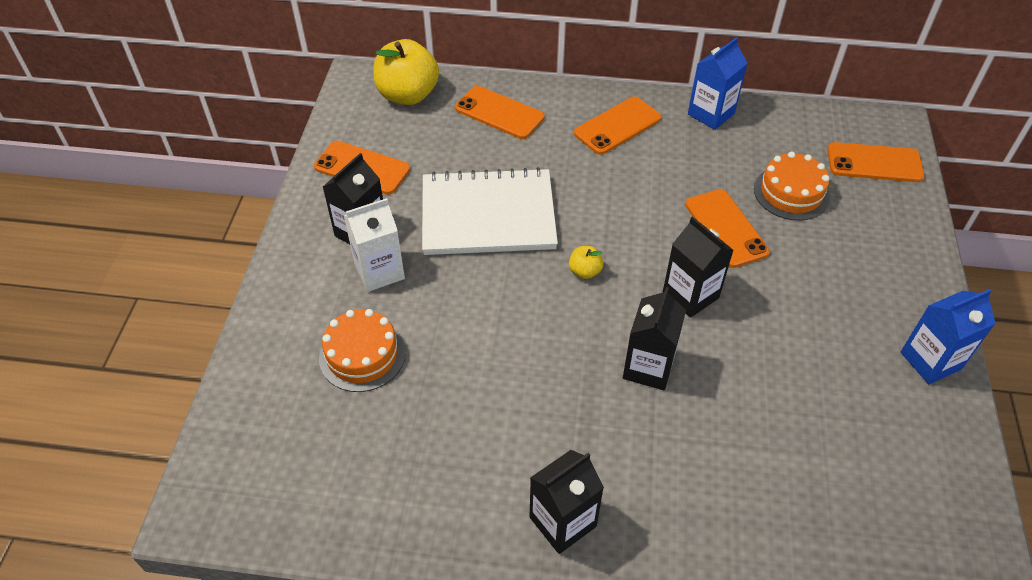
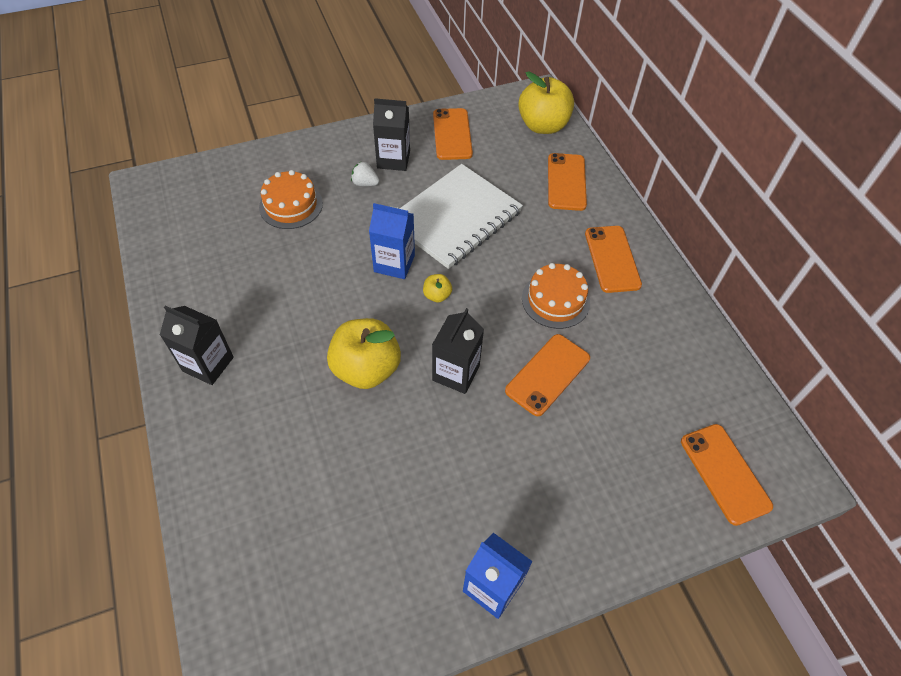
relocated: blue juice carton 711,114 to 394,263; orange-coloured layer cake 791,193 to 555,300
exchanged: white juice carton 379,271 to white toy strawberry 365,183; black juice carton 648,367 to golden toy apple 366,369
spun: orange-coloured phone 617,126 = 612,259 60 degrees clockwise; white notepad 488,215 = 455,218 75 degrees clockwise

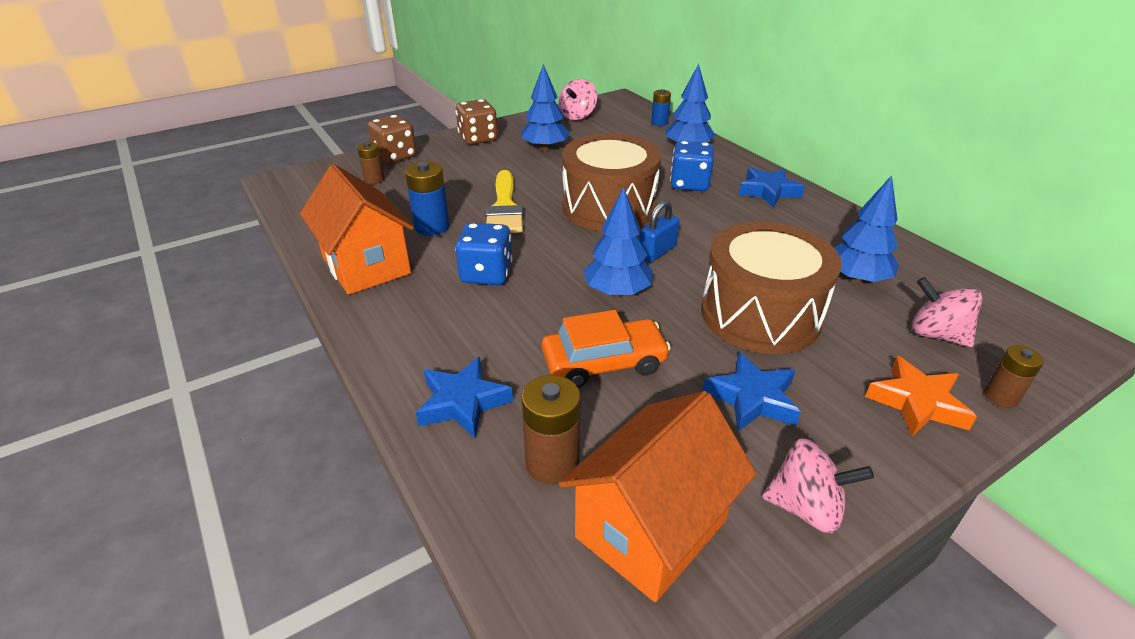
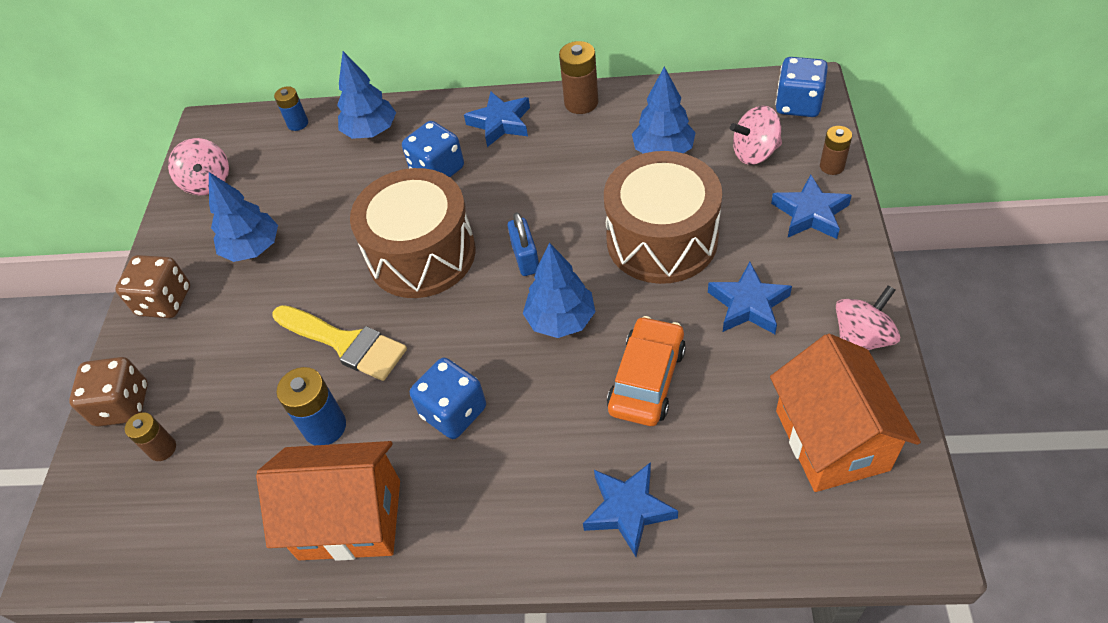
appeared: blue game die 798,104
relocated: russet AA battery 552,463 to 581,103
colour: orange-coloured star 917,403 to blue star 810,213

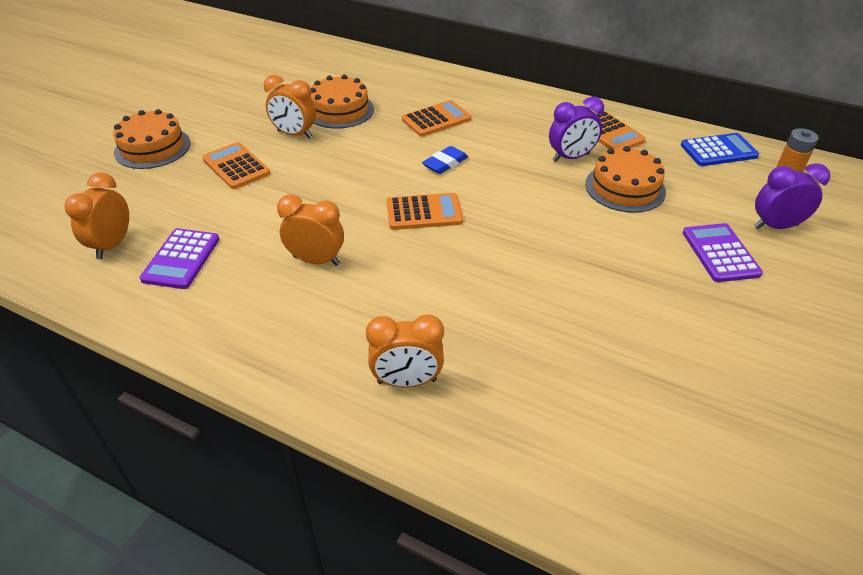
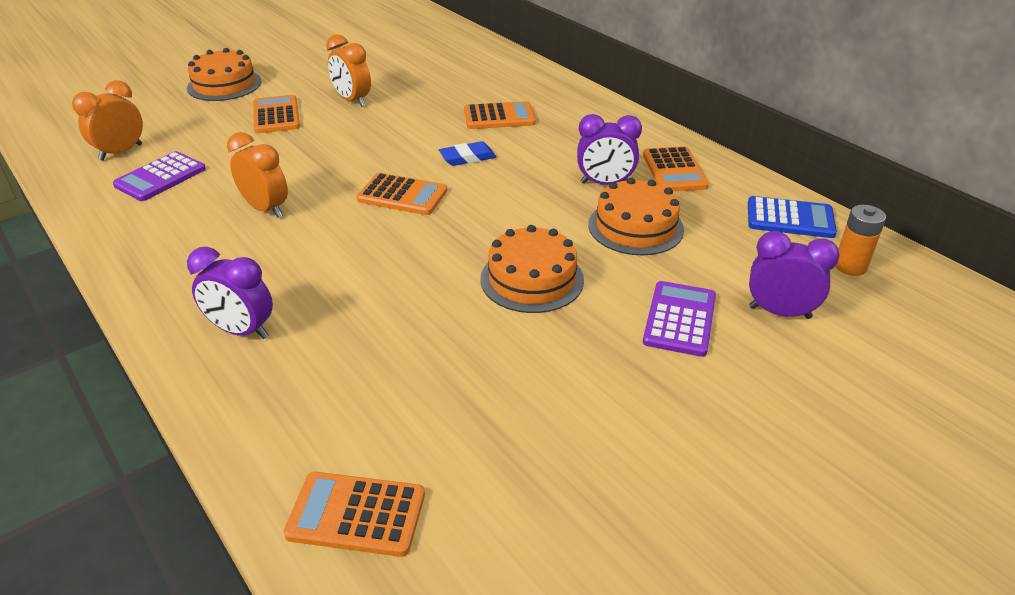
appeared: orange-coloured pocket calculator 356,514
relocated: orange-coloured layer cake 340,110 to 532,279
colour: orange-coloured alarm clock 407,381 to royal purple alarm clock 241,331

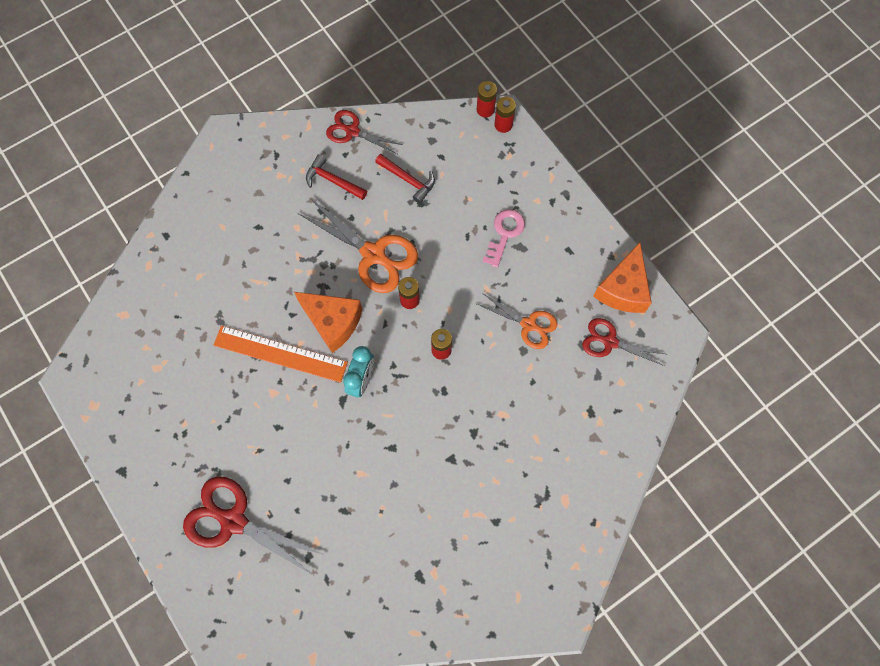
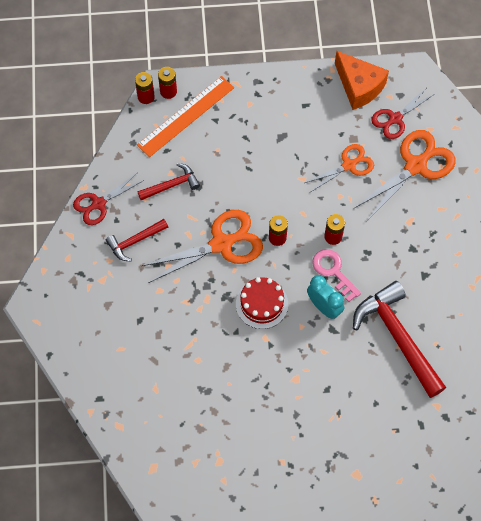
missing: red scissors 233,521
appeared: orange-coloured scissors 415,166; red claw hammer 397,337
relocated: pink key 504,233 to 333,271; orange-coloured ruler 280,353 to 185,116
exchanged: orange-coloured cheese wedge 332,322 to red layer cake 261,304

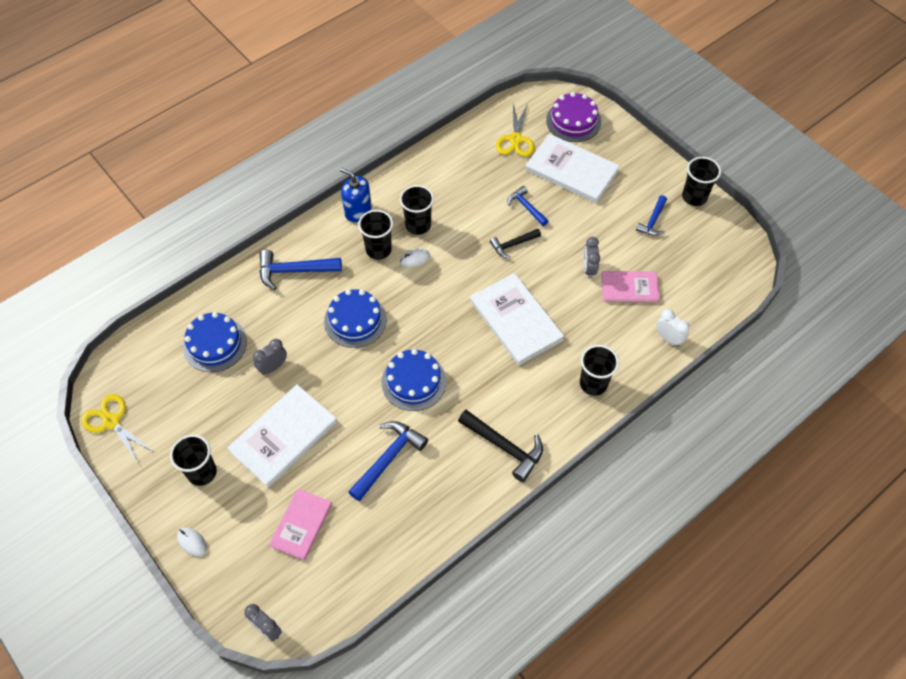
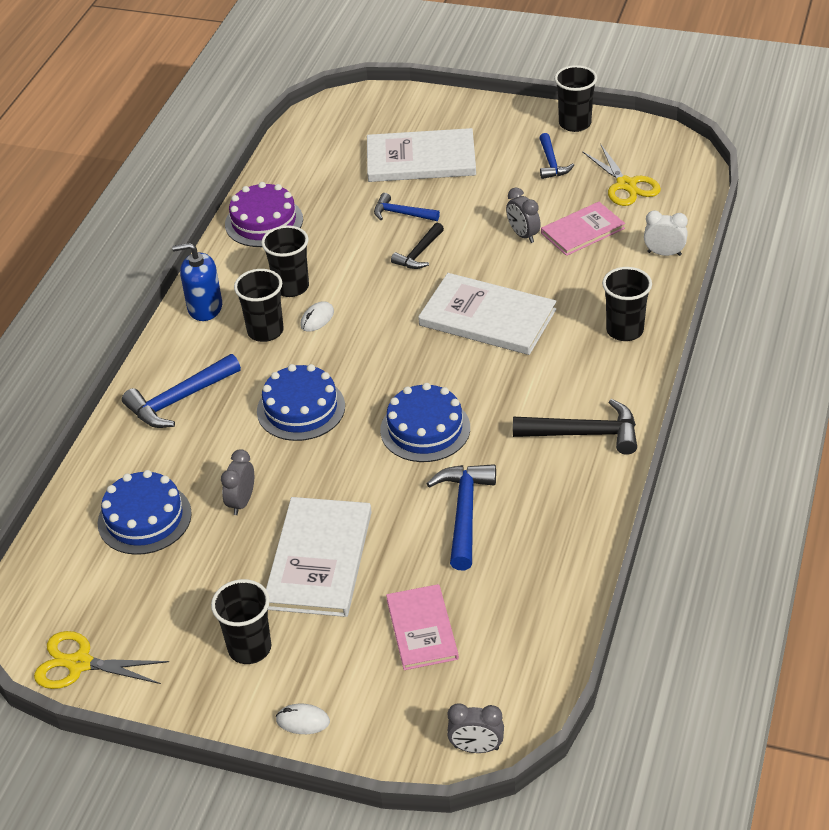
relocated: royal purple layer cake 573,121 to 264,222; golden scissors 516,139 to 626,185

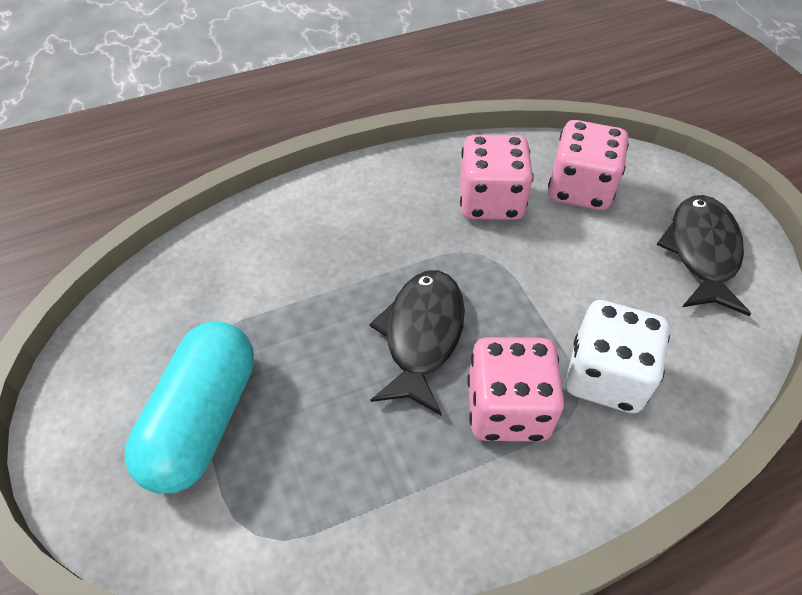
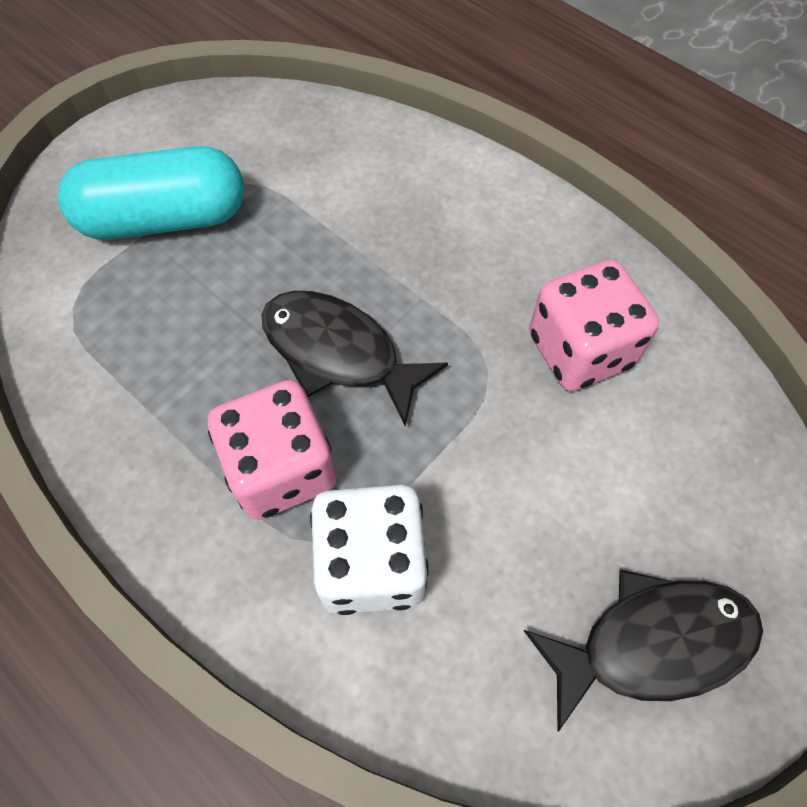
missing: pink game die 580,189
spun: black fish figure 421,336 = 338,353 135 degrees counterclockwise

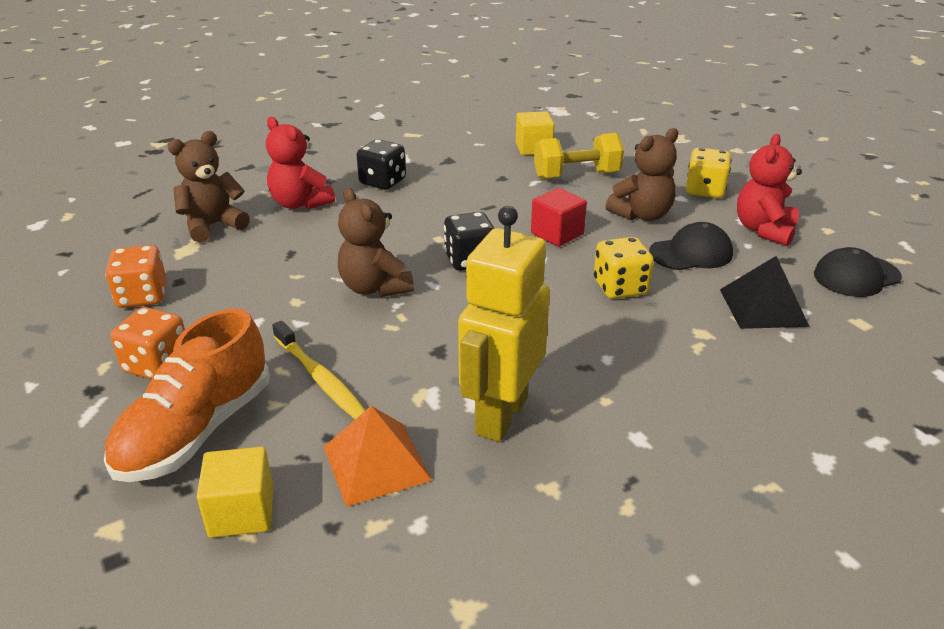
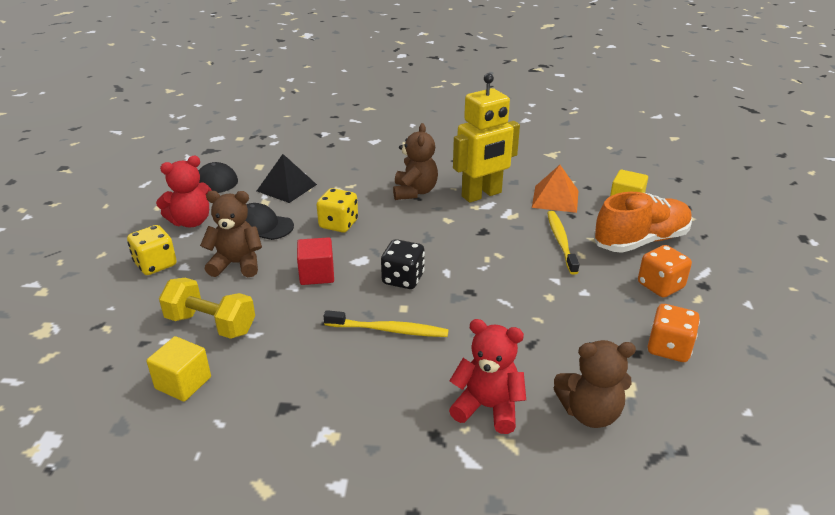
missing: black game die 382,182
appeared: golden dental brush 389,330
relocated: russet teddy bear 375,287 to 414,192
spun: red teddy bear 300,203 = 488,407 60 degrees counterclockwise

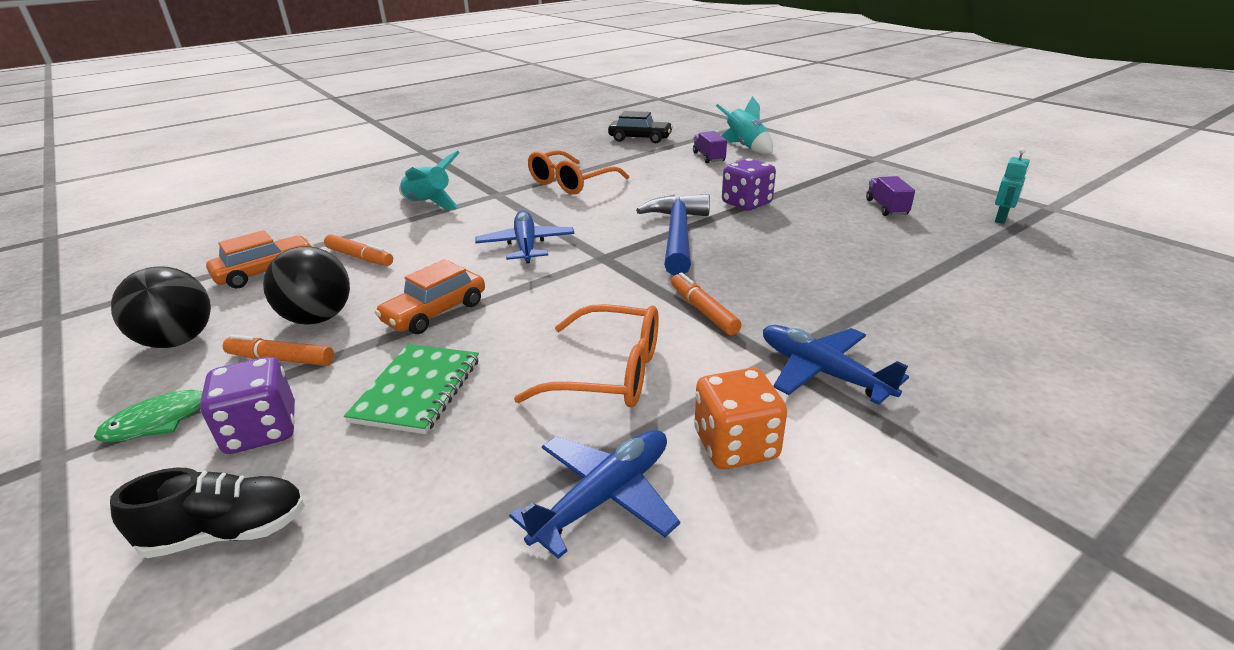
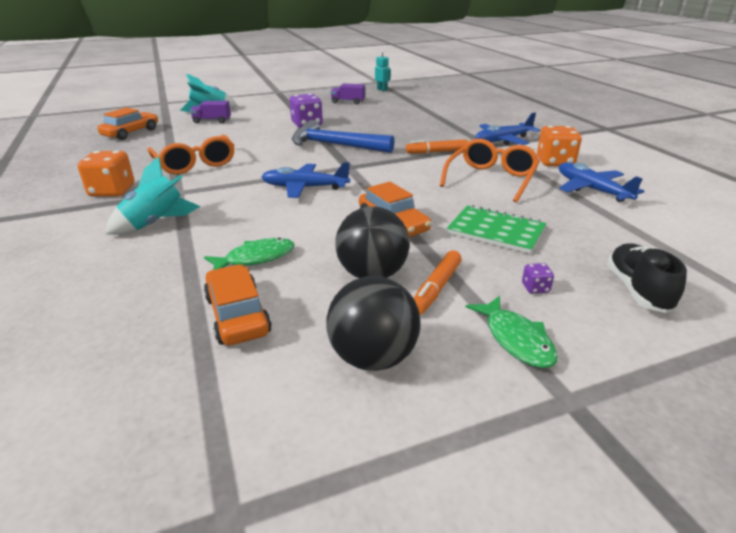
appeared: orange-coloured game die 112,191
exchanged: orange-coloured felt pen 360,257 to green fish figure 255,258
colour: black toy car 640,139 to orange-coloured toy car 131,133
size: royal purple game die 262,431 = 535,288 x0.45

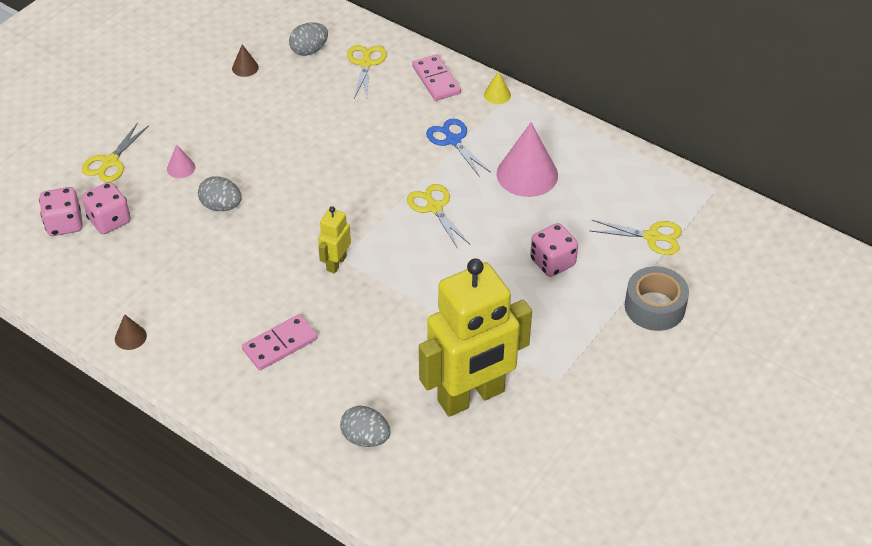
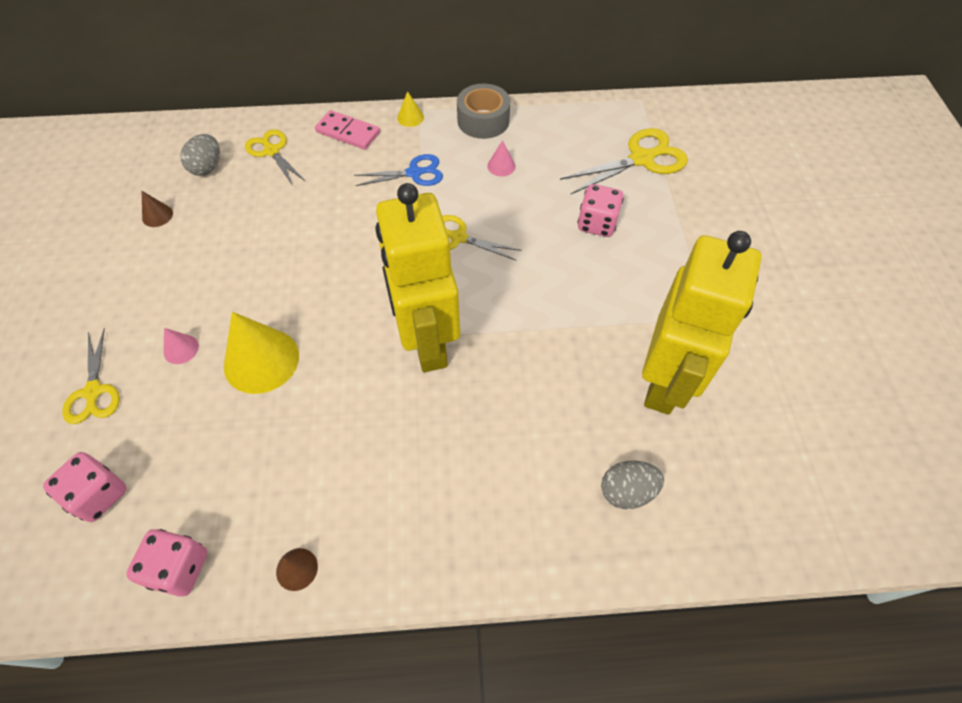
missing: pink domino tile 280,344
relocated: pink game die 109,220 to 179,568; grey roll of tape 654,307 to 483,120
exchanged: grey egg 221,206 to golden cone 261,360
spun: blue scissors 453,140 = 414,173 150 degrees clockwise
size: pink cone 527,174 = 501,166 x0.46; golden robot 336,263 = 427,342 x2.31; golden scissors 652,237 = 641,159 x1.52

